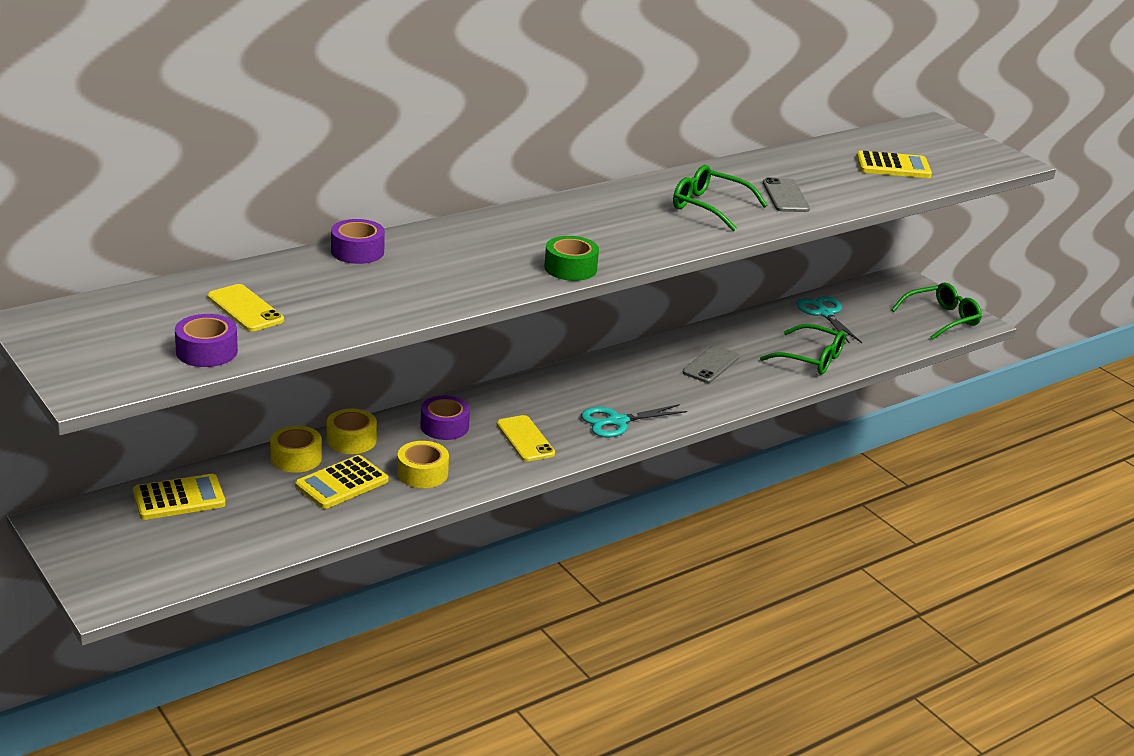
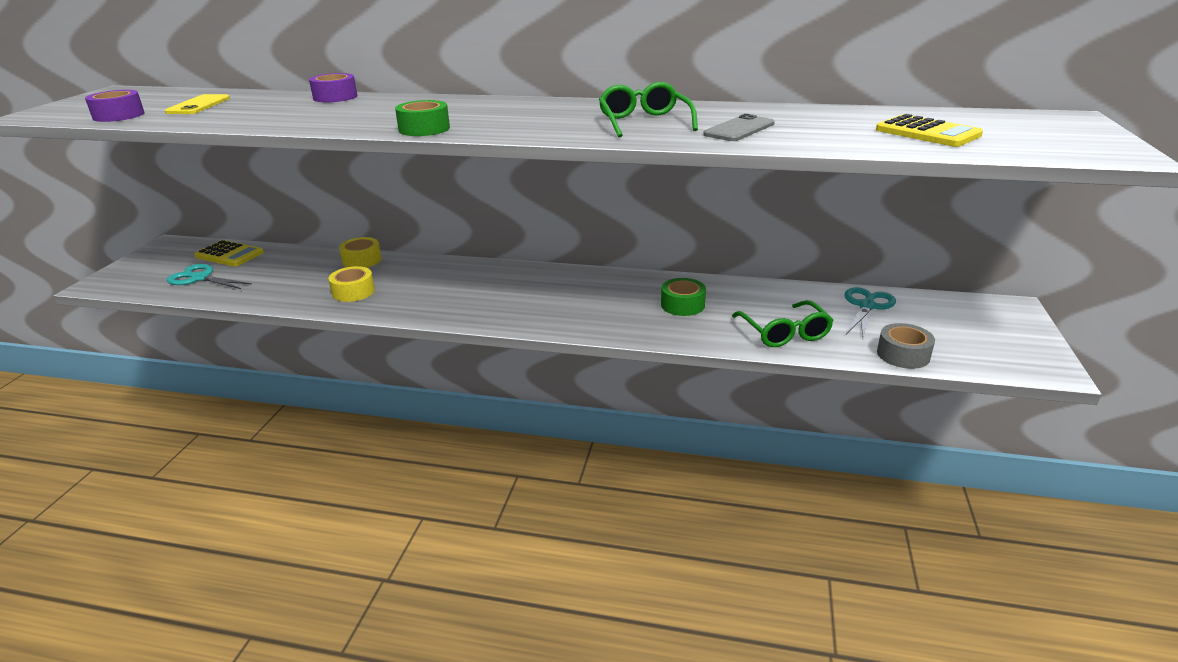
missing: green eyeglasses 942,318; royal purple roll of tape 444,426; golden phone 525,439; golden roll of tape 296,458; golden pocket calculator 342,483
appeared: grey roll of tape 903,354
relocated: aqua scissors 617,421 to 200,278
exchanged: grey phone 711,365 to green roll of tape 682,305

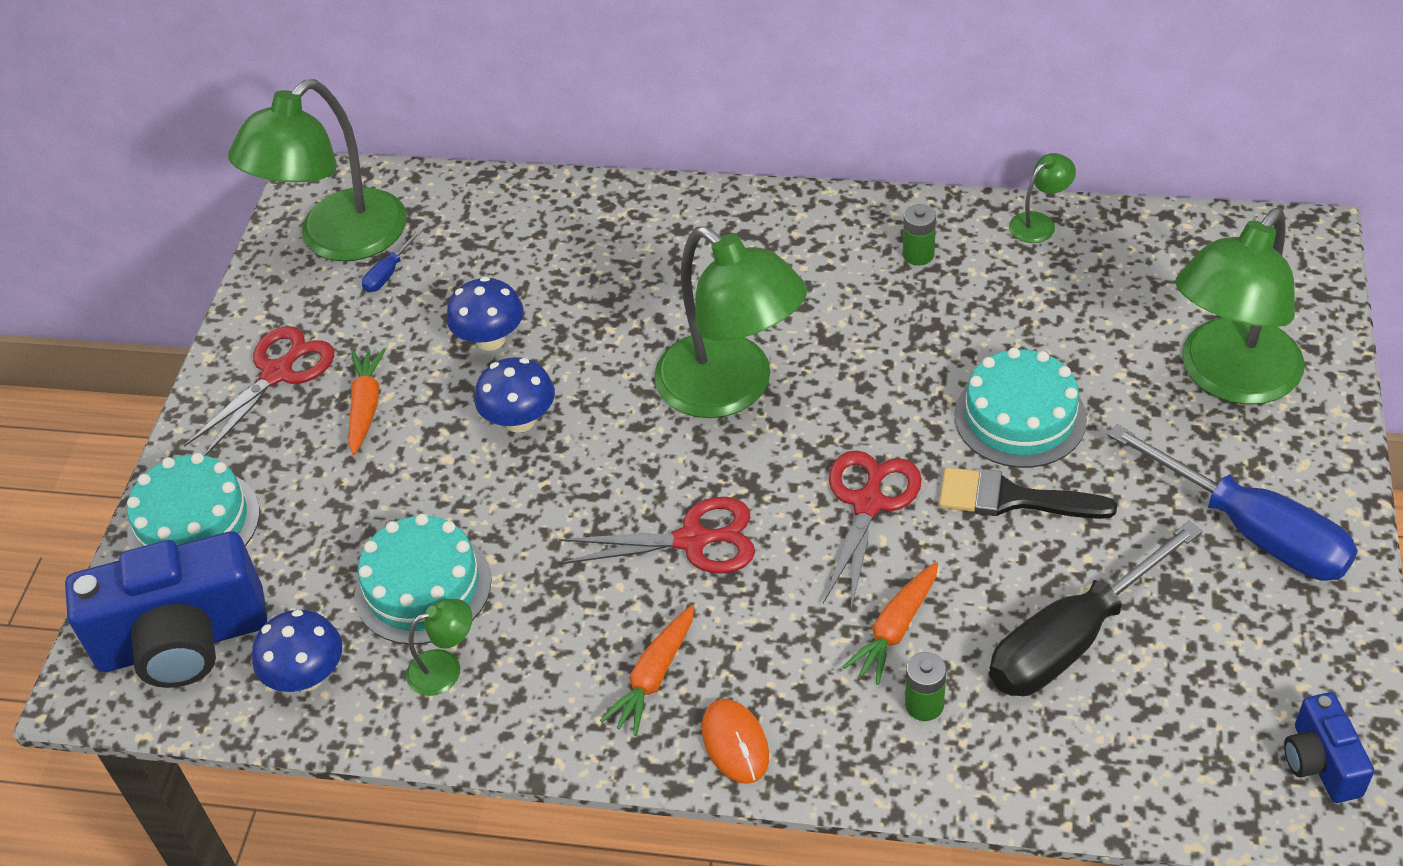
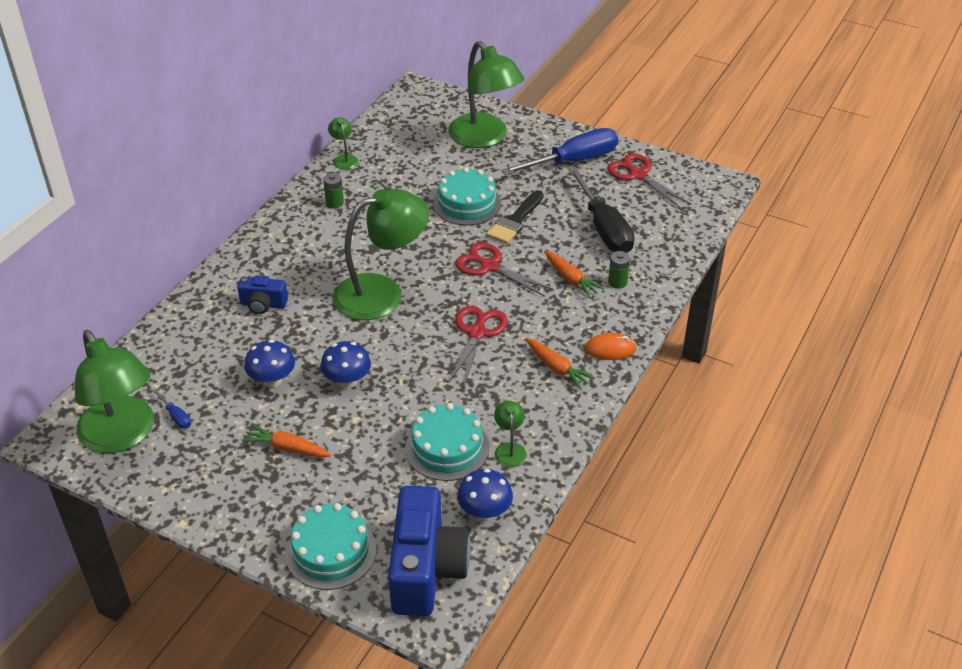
relocated: red scissors 278,373 to 638,175; blue compact camera 1320,763 to 263,305

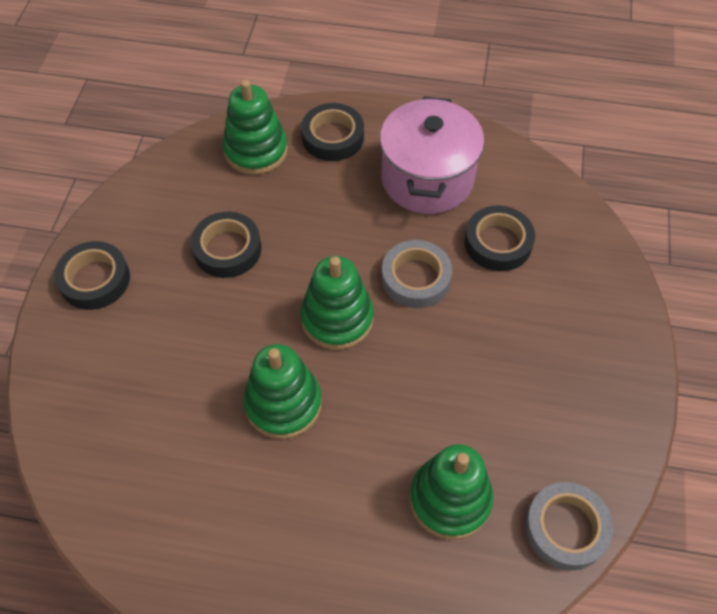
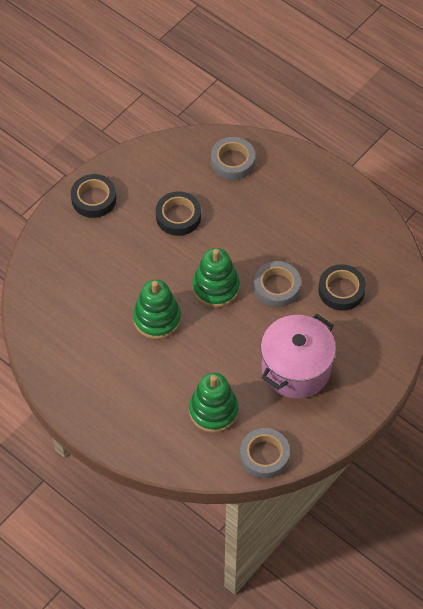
missing: black roll of tape 333,137
relocated: pink stockpot 427,179 to 296,369
exchanged: green stacking toy 256,151 to grey roll of tape 232,161

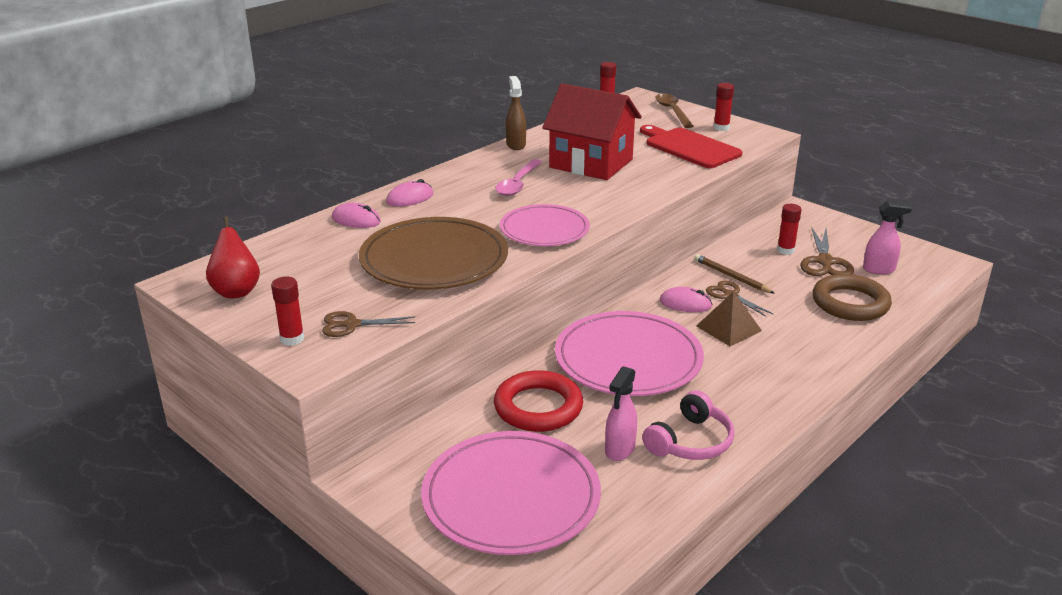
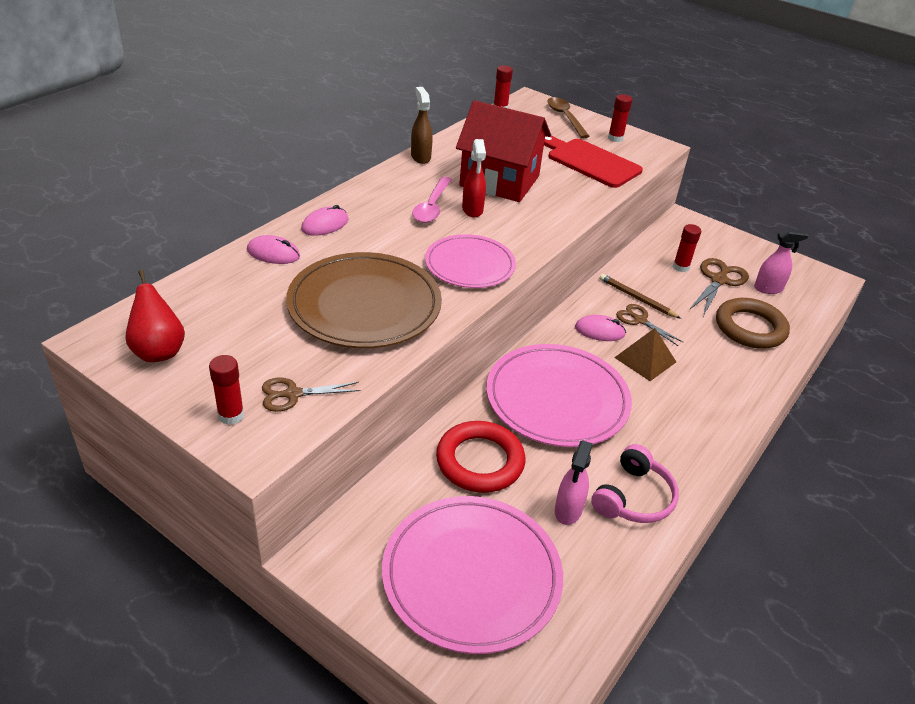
appeared: red spray bottle 472,210
spun: russet scissors 825,262 = 718,280 150 degrees counterclockwise

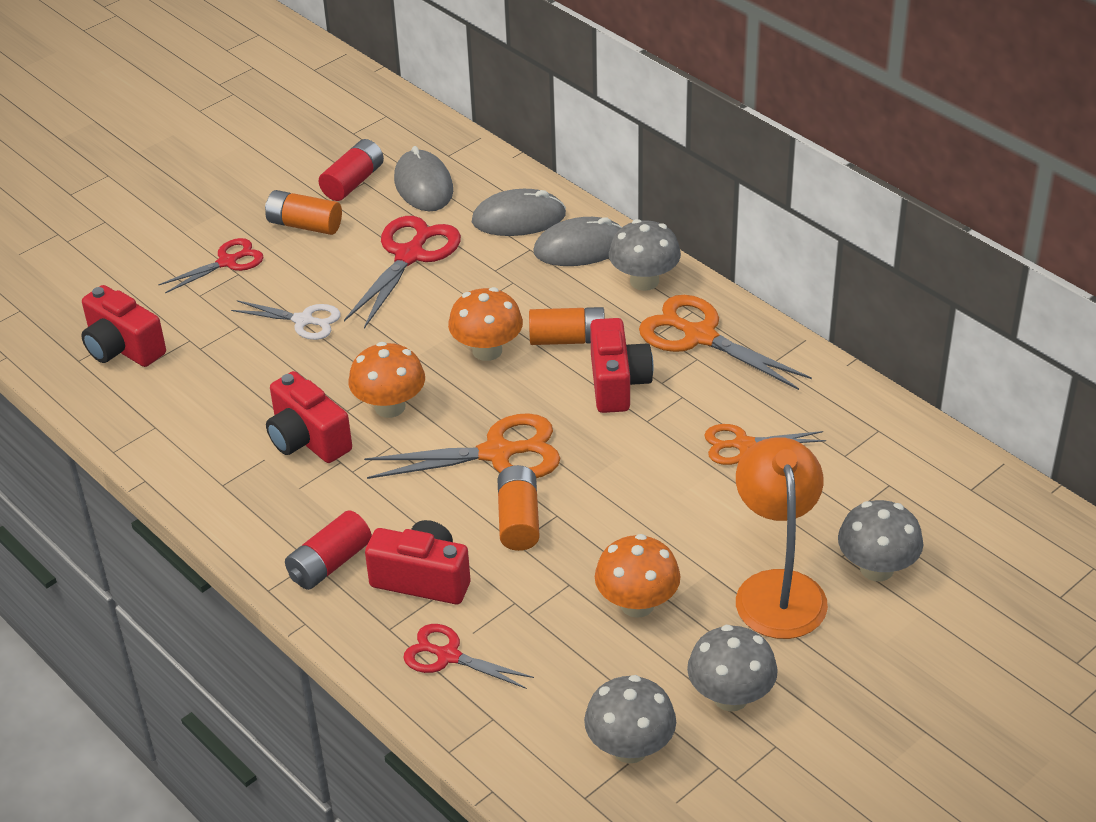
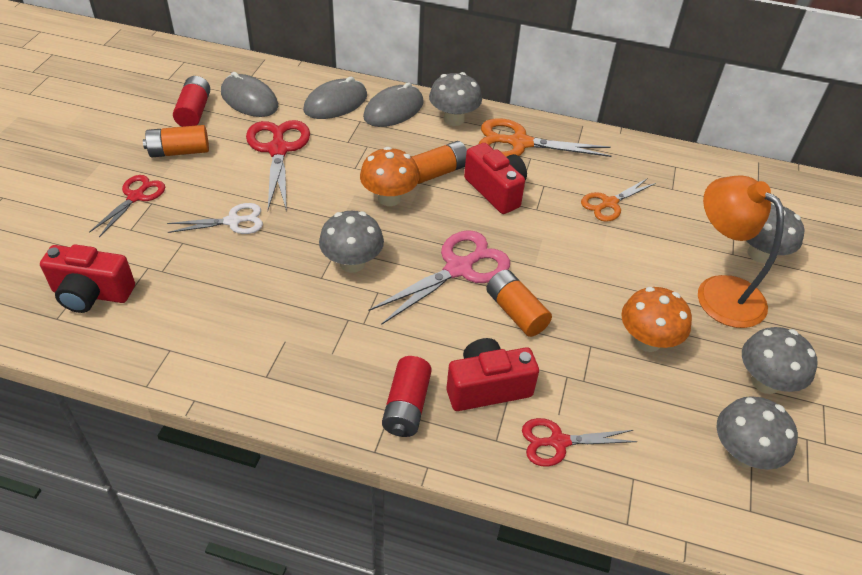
missing: red compact camera 307,439
colour: orange-coloured fungus 390,407 to grey fungus 352,263; orange-coloured scissors 497,453 to pink scissors 459,269

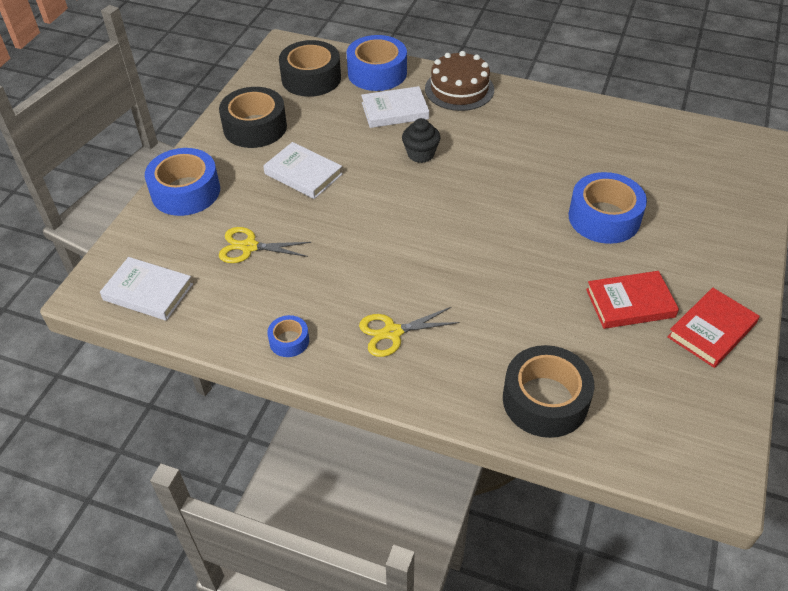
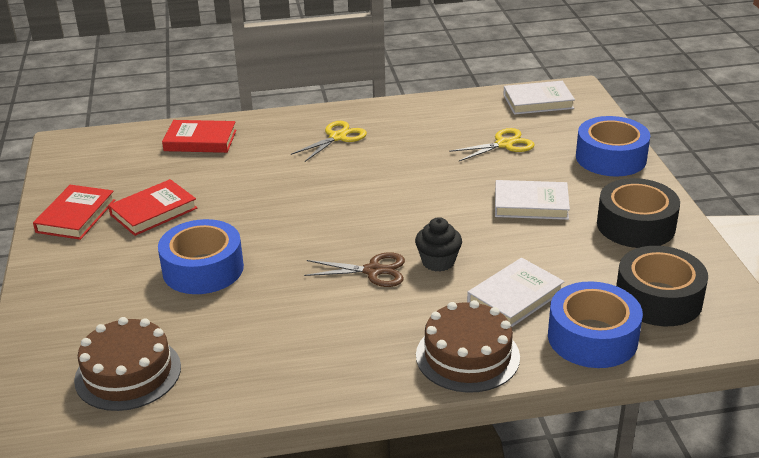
missing: blue roll of tape 289,341
appeared: russet scissors 373,271; russet layer cake 128,373
exchanged: black roll of tape 545,400 to red hardcover 200,140

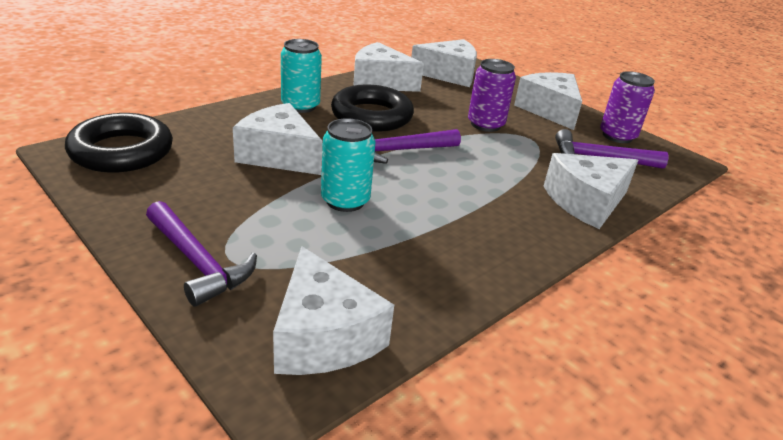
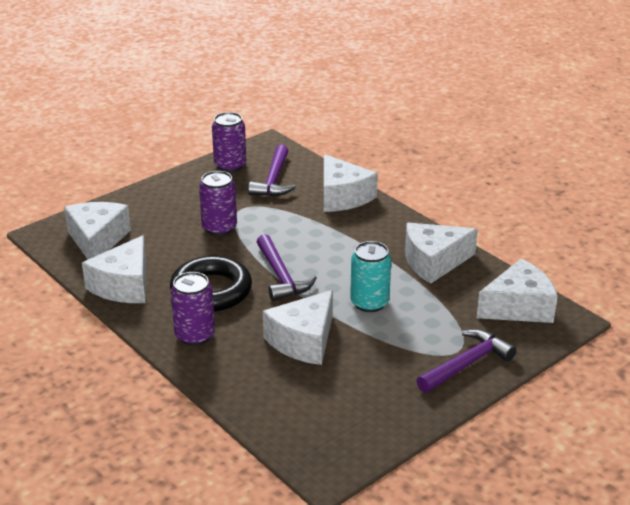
missing: black hoop 121,151
relocated: white cheese wedge 549,110 to 433,262
colour: aqua tin 300,106 to royal purple tin 195,335

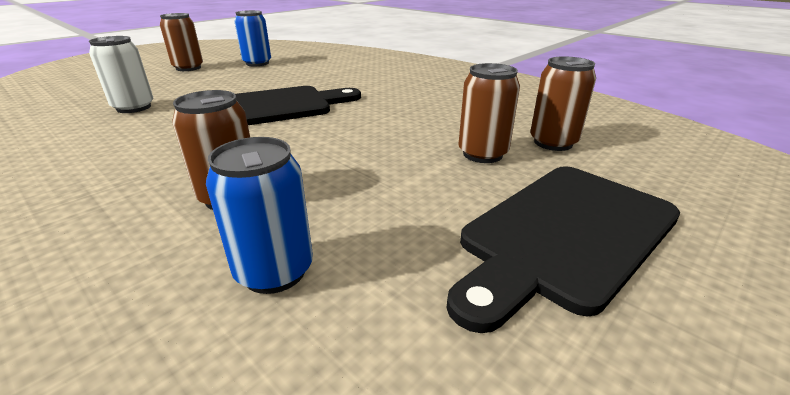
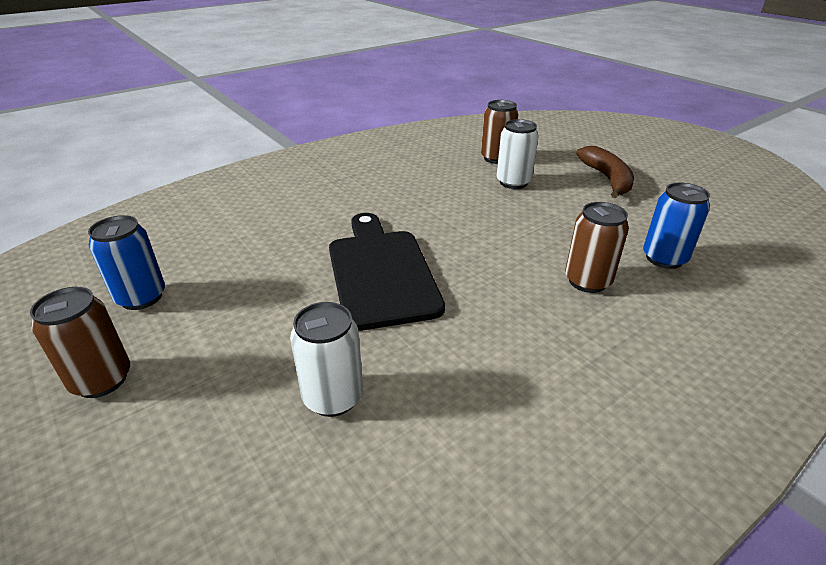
exchanged: black bread board 565,234 to russet banana fruit 607,179
colour: russet tin 482,154 to white tin 513,182

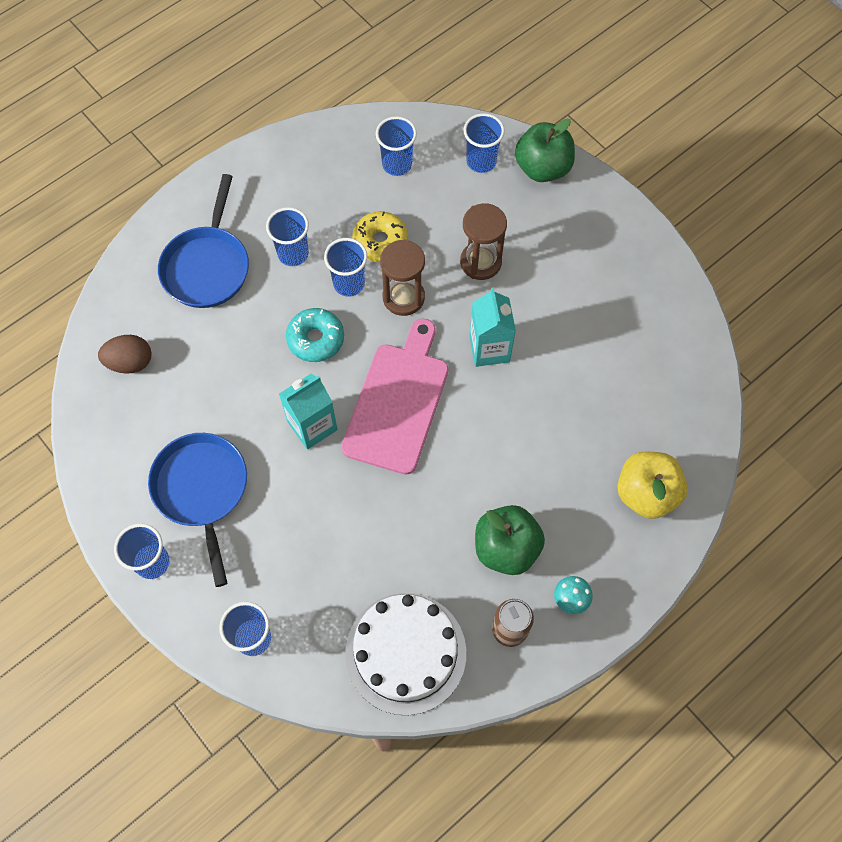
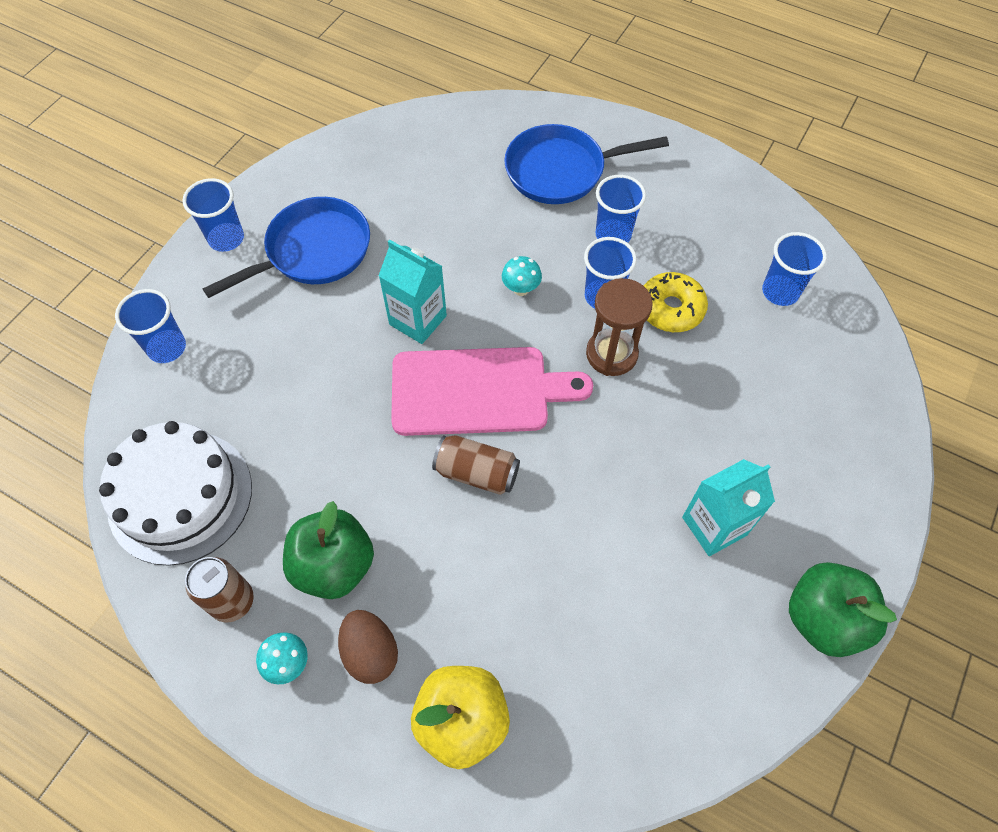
missing: blue cup 481,161; russet sandglass 480,262
appeared: russet tin 477,472
relocated: green toy apple 542,168 to 823,619; aqua juice carton 489,349 to 714,526; russet egg 130,362 to 371,652
exchanged: aqua glazed donut 315,339 to aqua fungus 521,289

